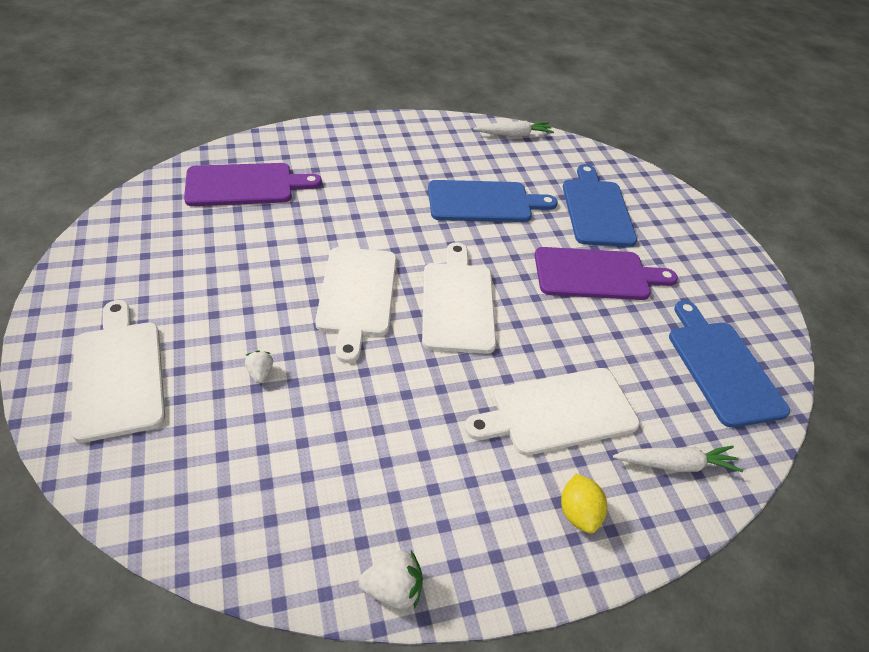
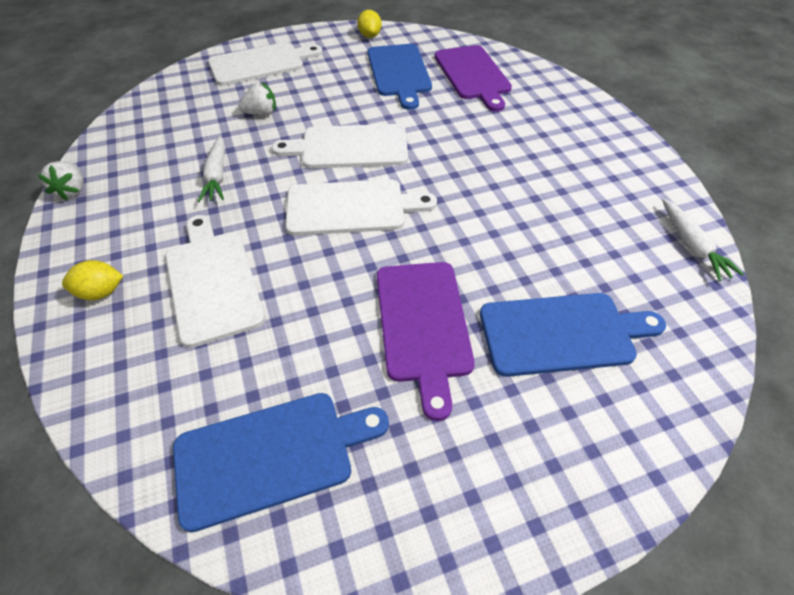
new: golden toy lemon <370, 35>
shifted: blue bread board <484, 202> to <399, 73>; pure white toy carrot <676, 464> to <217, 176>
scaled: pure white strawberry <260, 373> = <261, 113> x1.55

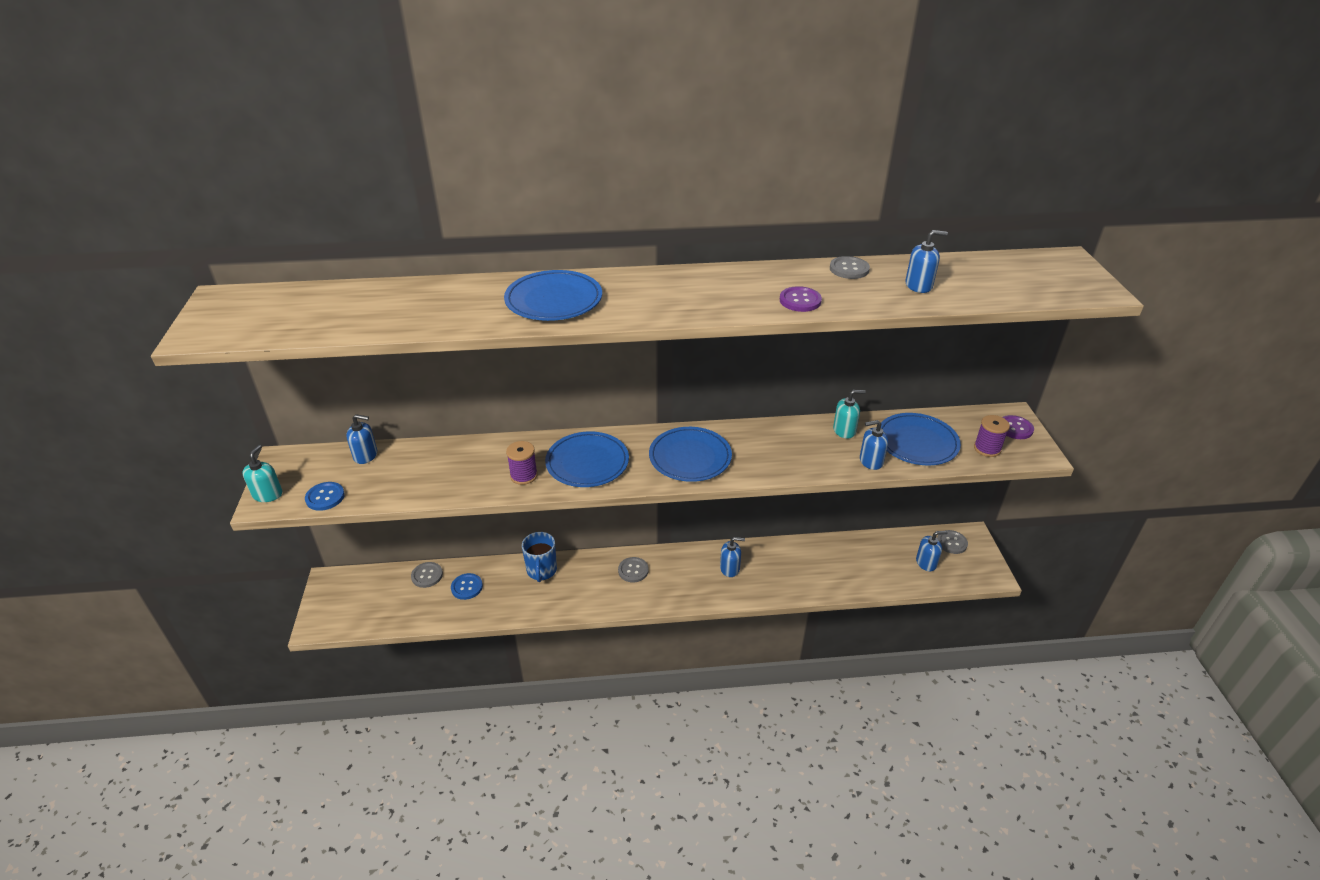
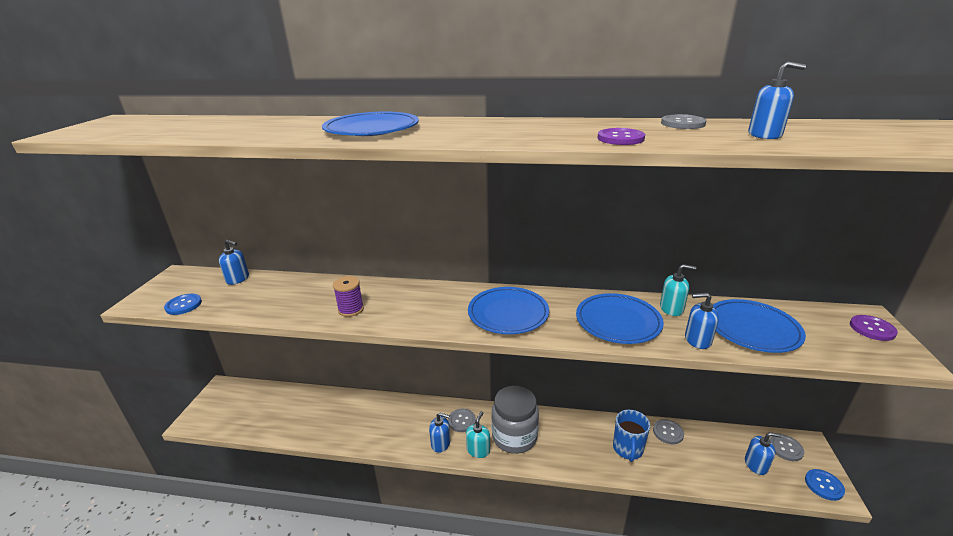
gone: purple reel of thread <987, 448>
new: gray jar <514, 437>
shifted: blue flat dish <587, 463> to <618, 321>; turquoise soap dispenser <268, 494> to <478, 450>; blue mug <541, 570> to <628, 449>; blue soap dispenser <730, 568> to <441, 443>; gray sewing button <427, 575> to <668, 432>; blue sewing button <467, 587> to <824, 485>

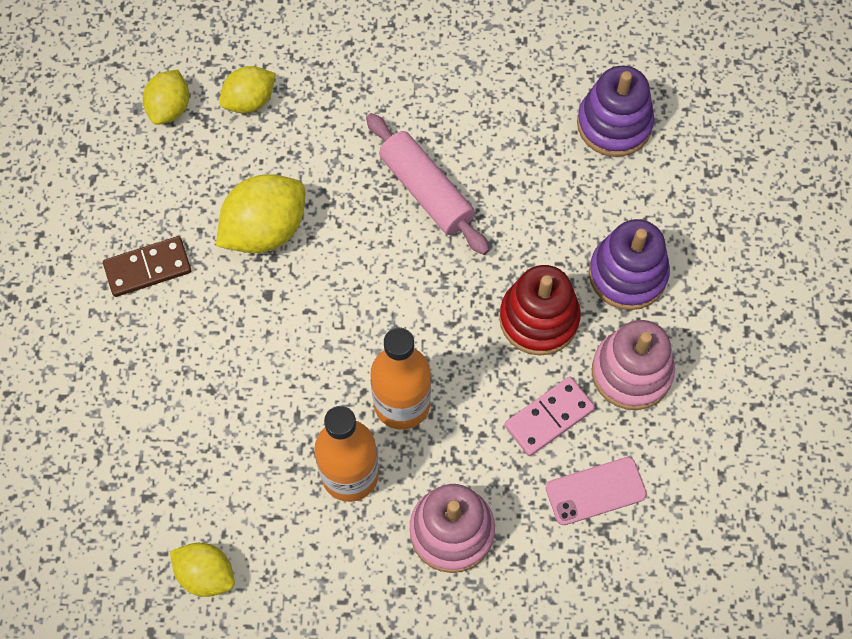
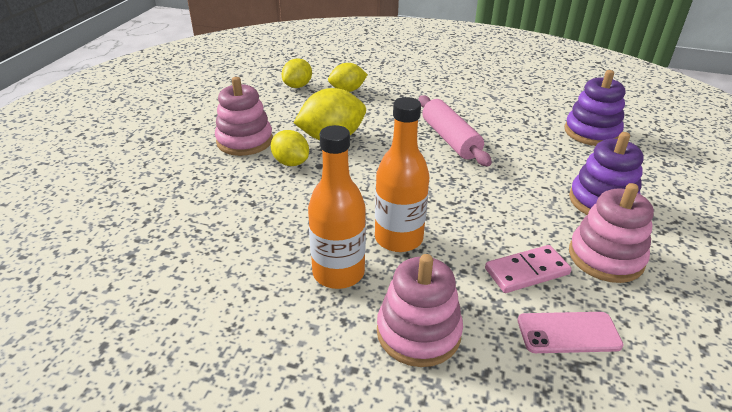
gone: crimson stacking toy <539, 319>
shifted: golden toy lemon <206, 574> to <291, 162>
swapped: brown domino <148, 268> to pink stacking toy <245, 141>

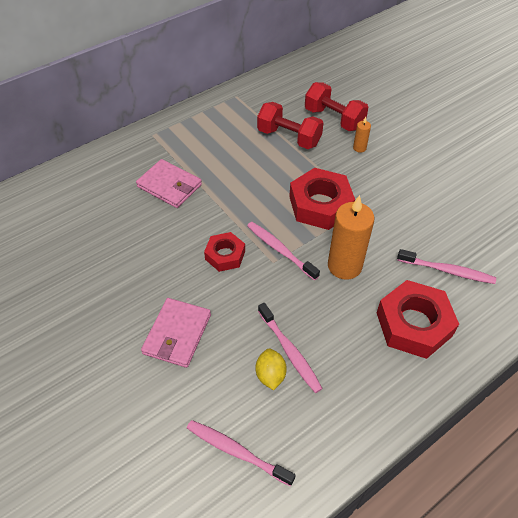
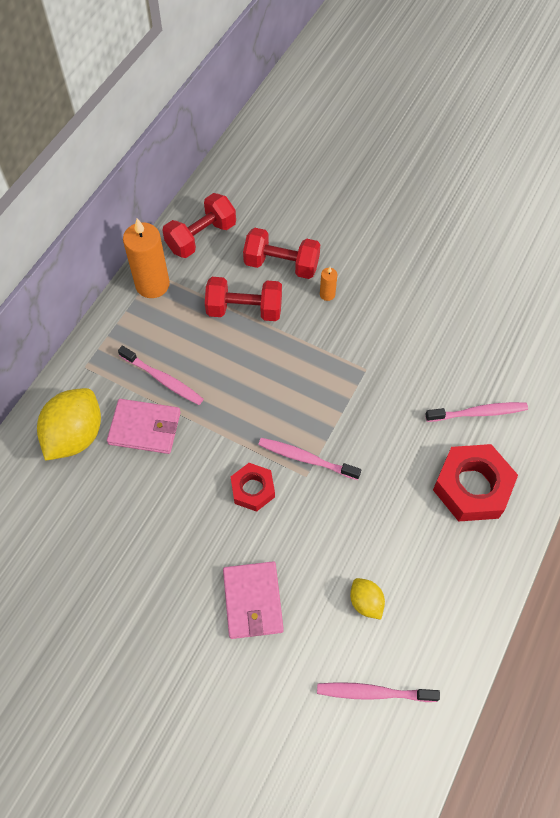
gone: crimson nut <320, 205>
new: crimson free weight <201, 237>; golden toy lemon <75, 435>
shifted: orange-coloured pillar candle <344, 266> to <152, 284>; pink toothbrush <290, 351> to <163, 379>

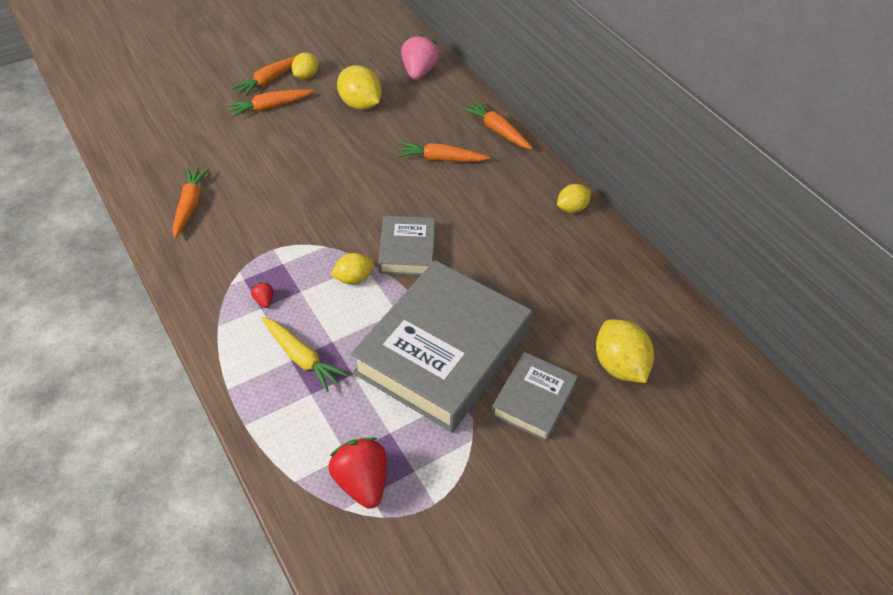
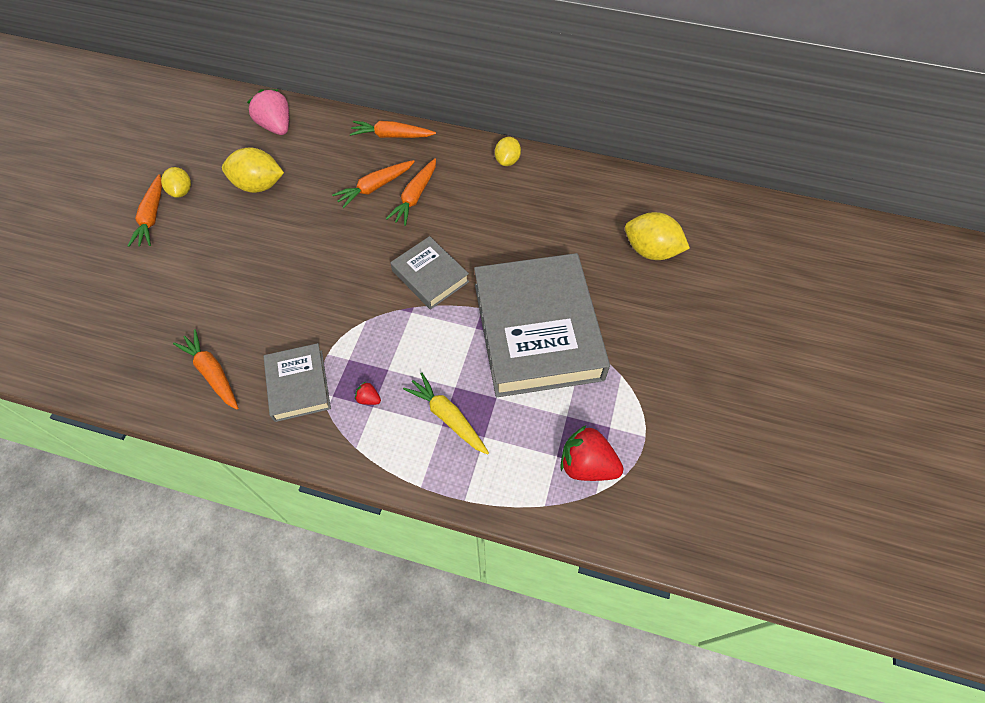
gone: golden toy lemon <353, 278>
shifted: orange-coloured toy carrot <270, 107> to <415, 197>; gray hardback <533, 400> to <299, 385>
rotated: golden toy carrot <301, 358> = <447, 417> 135 degrees counterclockwise

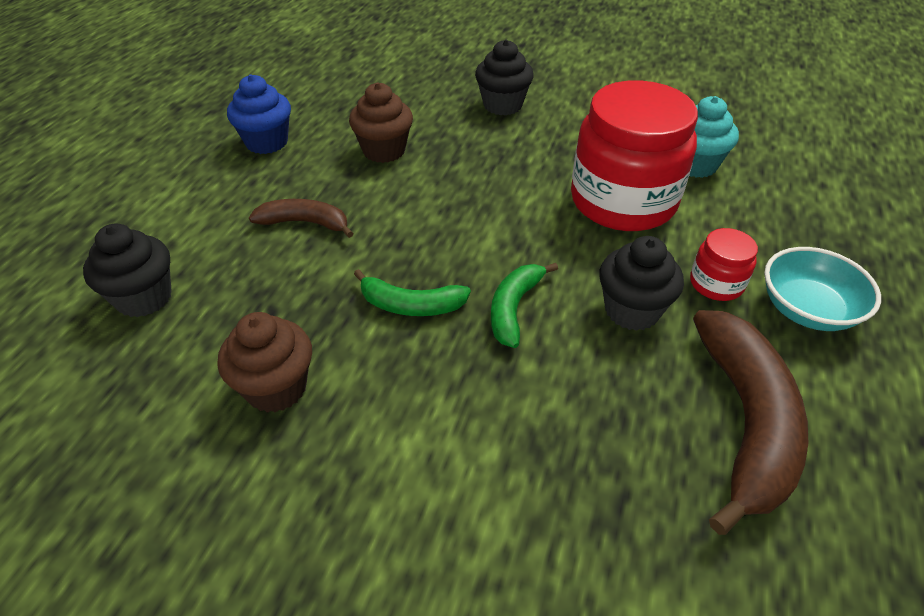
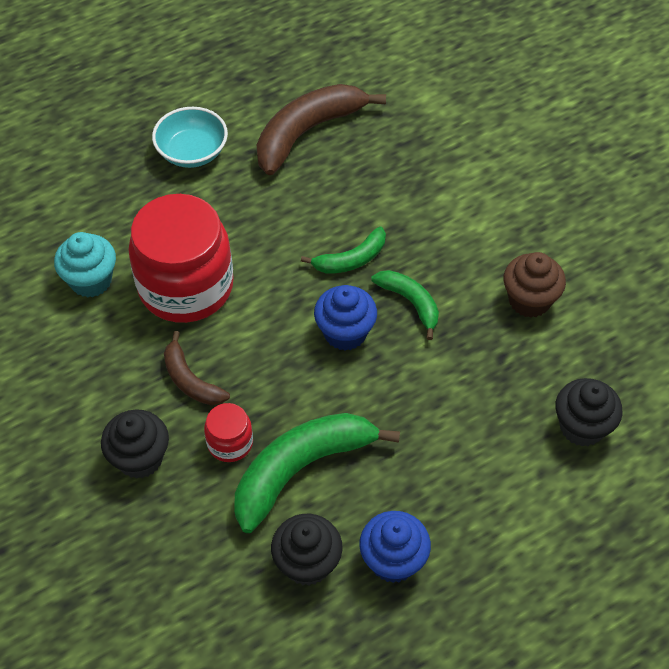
new: blue muffin <345, 333>
shifted: brown banana <305, 223> to <191, 380>; crimson jar <716, 284> to <230, 443>; ebony muffin <632, 310> to <307, 563>
swapped: brown muffin <384, 150> to green banana <301, 470>

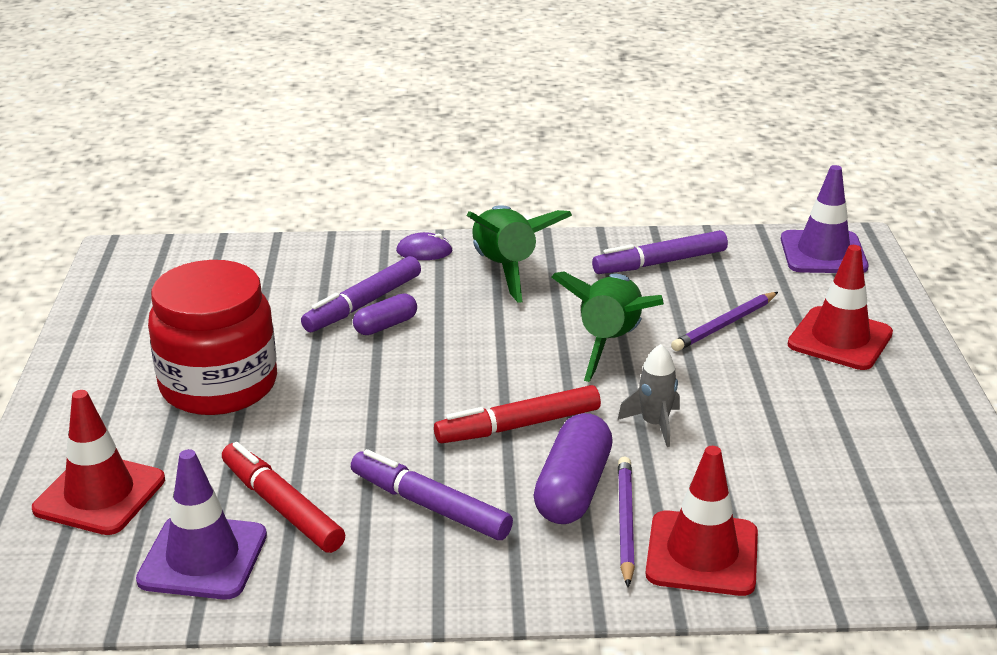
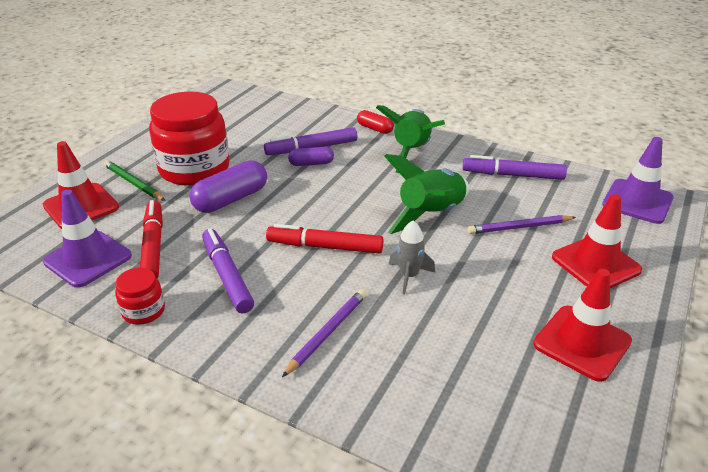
new: green wooden pencil <133, 183>; crimson jar <143, 311>
shifted: purple pill shape <573, 489> to <231, 199>; crimson road cone <702, 554> to <582, 343>
swapped: purple computer mouse <424, 251> to crimson pill shape <375, 129>

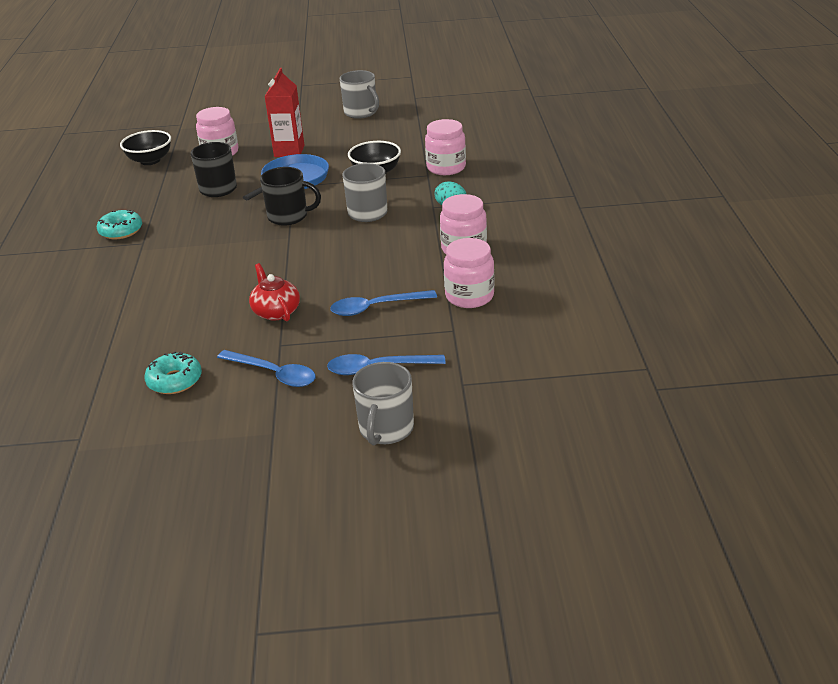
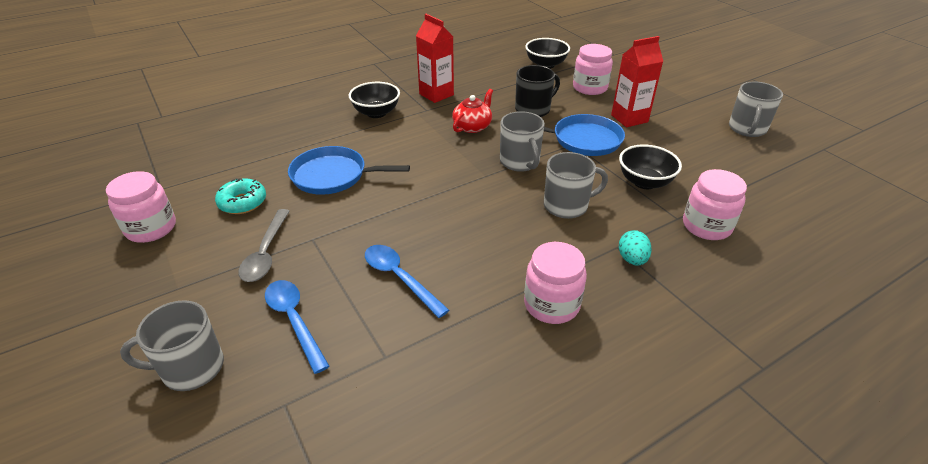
new: ebony deep dish <376, 113>; blue skillet <333, 176>
shifted: pink jar <469, 296> to <151, 228>; crimson china teapot <276, 311> to <472, 126>
swapped: turquoise donut <121, 231> to crimson milk carton <436, 94>
repainted: ebony mug <289, 216> to gray mug <520, 162>; blue teaspoon <273, 374> to gray teaspoon <266, 253>

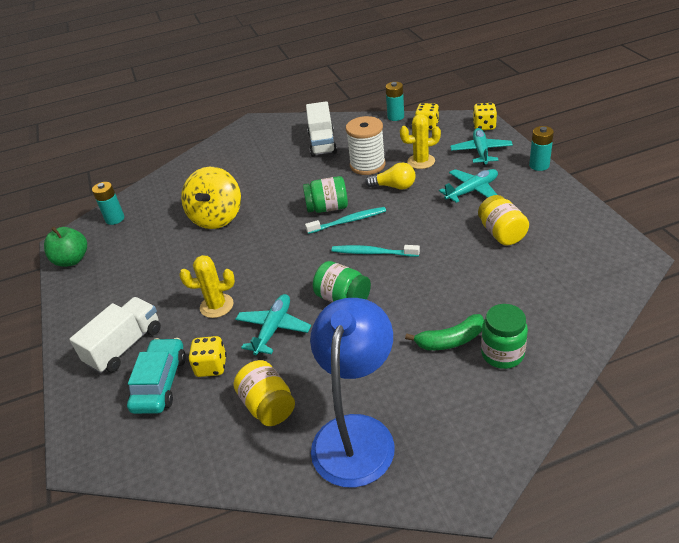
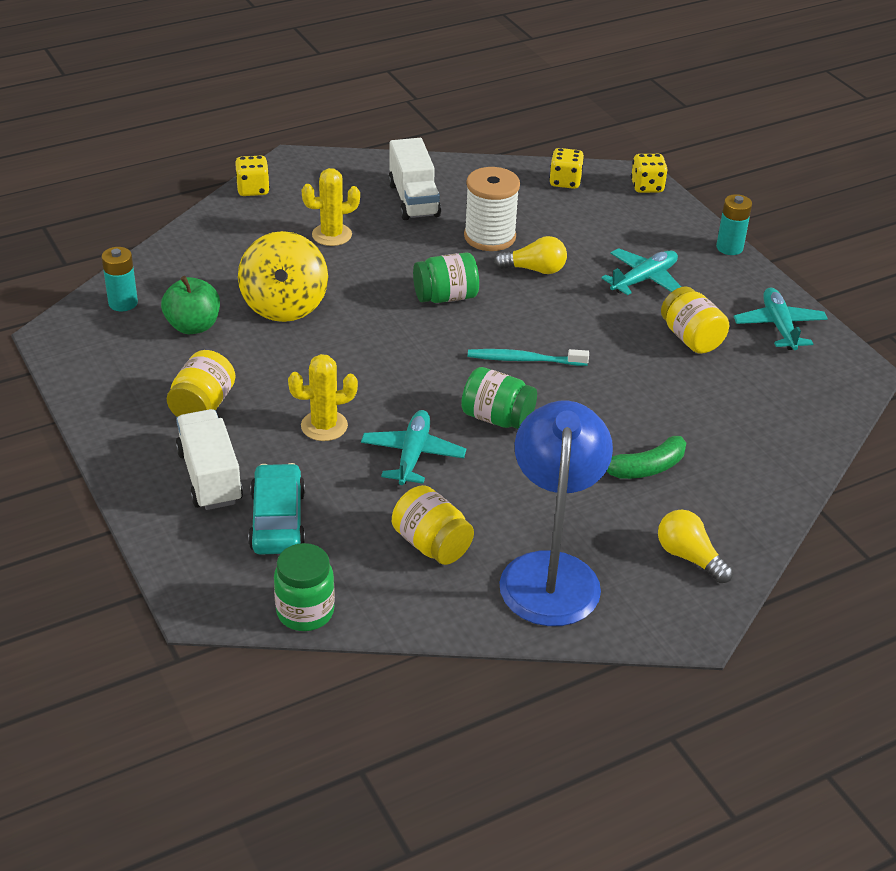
gone: turquoise battery <395, 117>; turquoise toothbrush <348, 221>
new: golden jar <203, 406>; golden lightbulb <689, 557>
shifted: golden saguaro cactus <421, 161> to <332, 235>; turquoise plane <481, 151> to <779, 326>; green apple fruit <72, 260> to <193, 326>; green jar <502, 354> to <305, 612>; golden dice <211, 366> to <253, 189>
rotated: pure white truck <125, 346> = <210, 477> 45 degrees counterclockwise

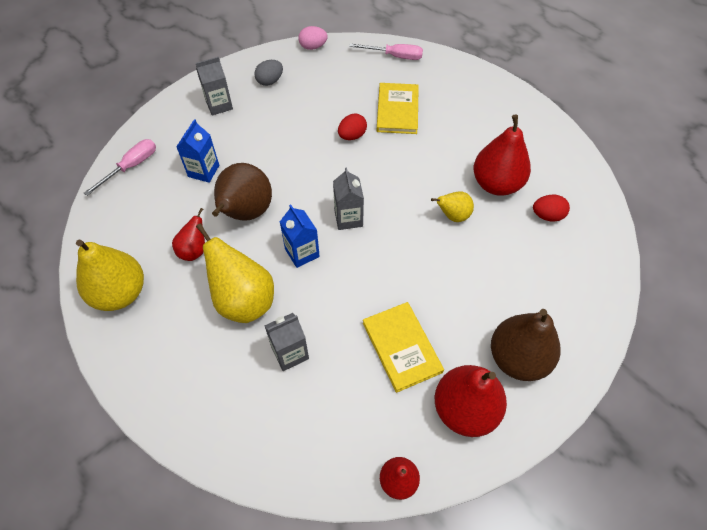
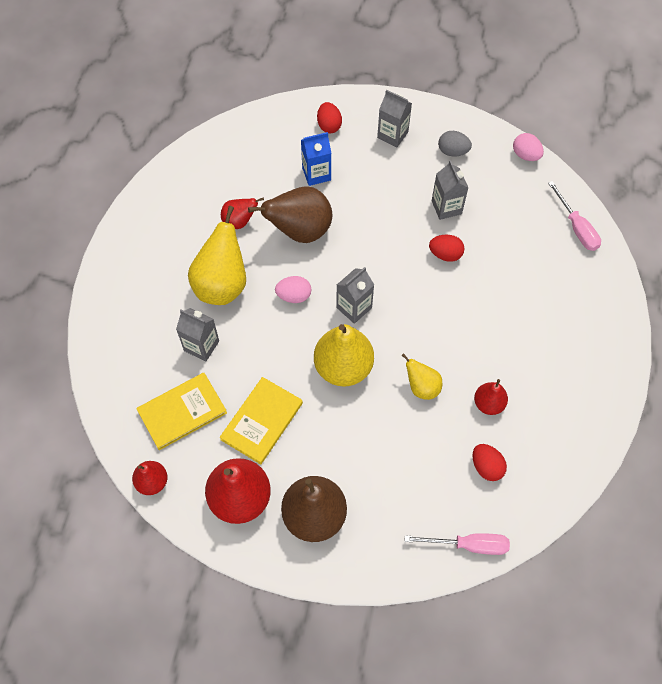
new: crimson toy egg <329, 126>; gray milk carton <446, 207>
shifted: golden hardback <397, 110> to <182, 412>; pink hand screwdriver <131, 167> to <468, 545>; golden toy pear <120, 293> to <343, 367>
swapped: blue milk carton <302, 253> to pink toy egg <294, 296>
scaled: crimson toy pear <496, 184> = <488, 404> x0.54

